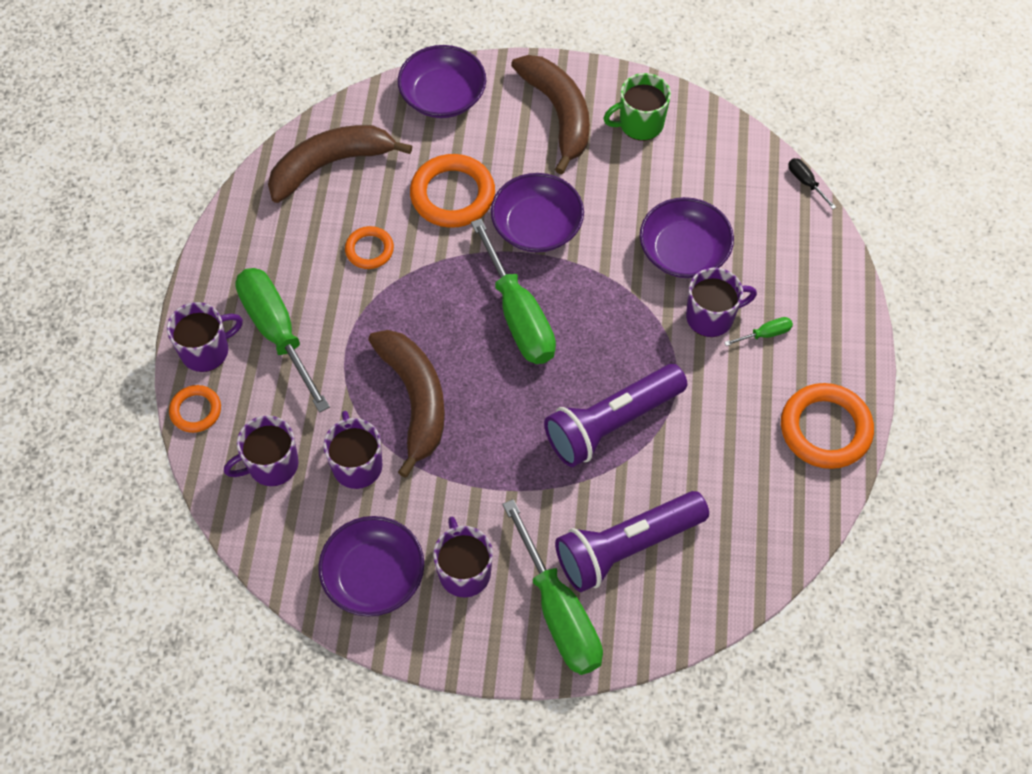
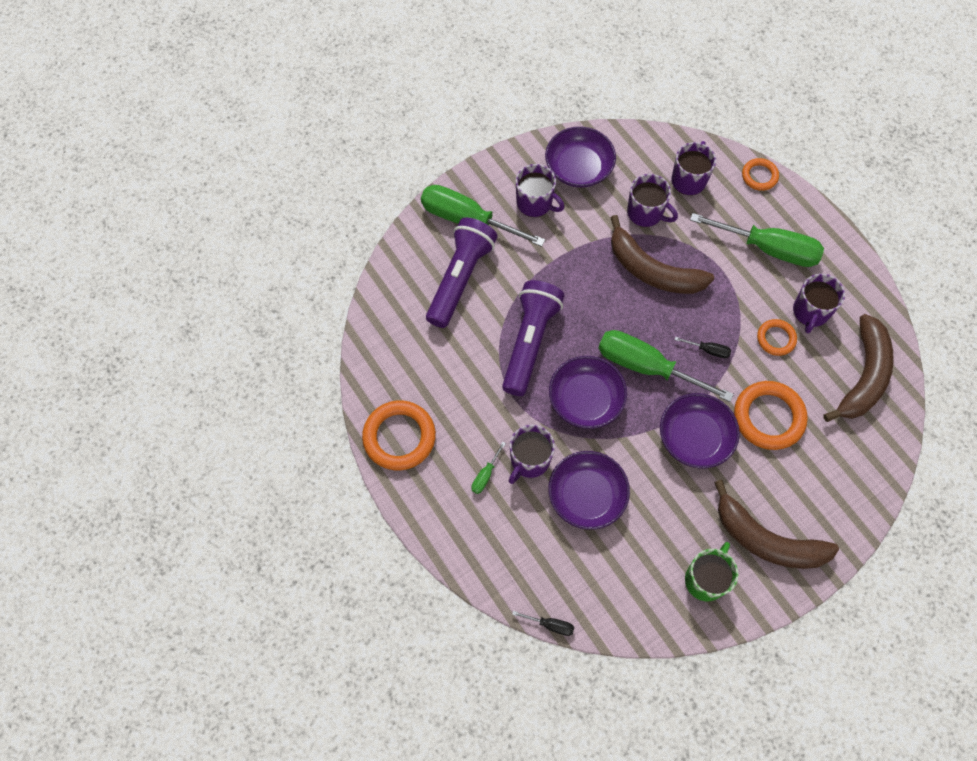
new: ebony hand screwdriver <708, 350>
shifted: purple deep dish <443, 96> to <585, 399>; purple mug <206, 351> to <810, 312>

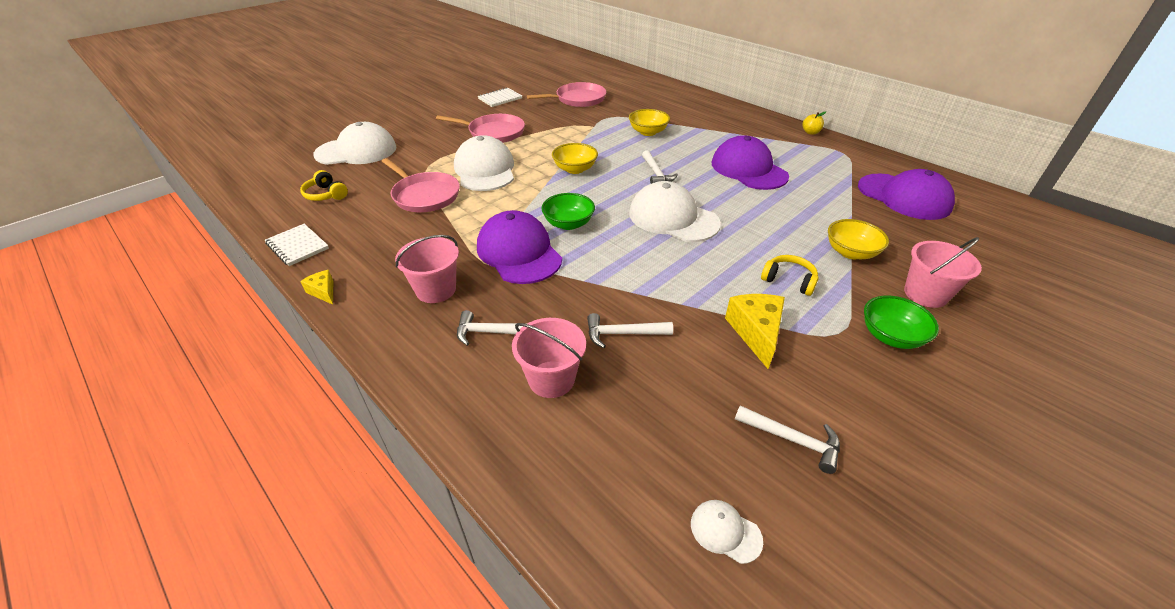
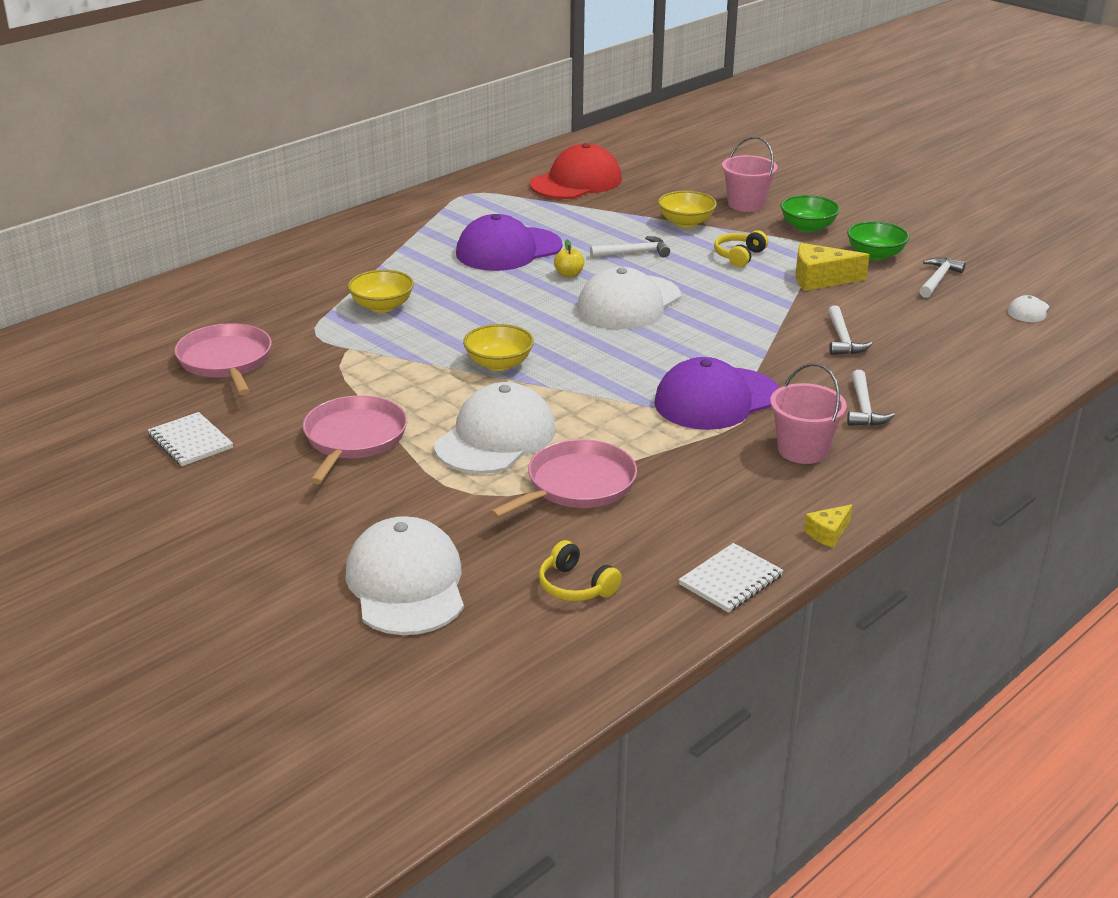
gone: pink bucket <551, 379>
shifted: golden apple fruit <810, 132> to <569, 274>; pure white carpenter's hammer <656, 173> to <634, 253>; green deep dish <568, 224> to <875, 255>
repainted: purple peaked cap <904, 197> to crimson peaked cap <576, 182>
rotated: pure white peaked cap <485, 170> = <495, 438> 135 degrees clockwise; golden headphones <325, 195> = <575, 586> 90 degrees clockwise

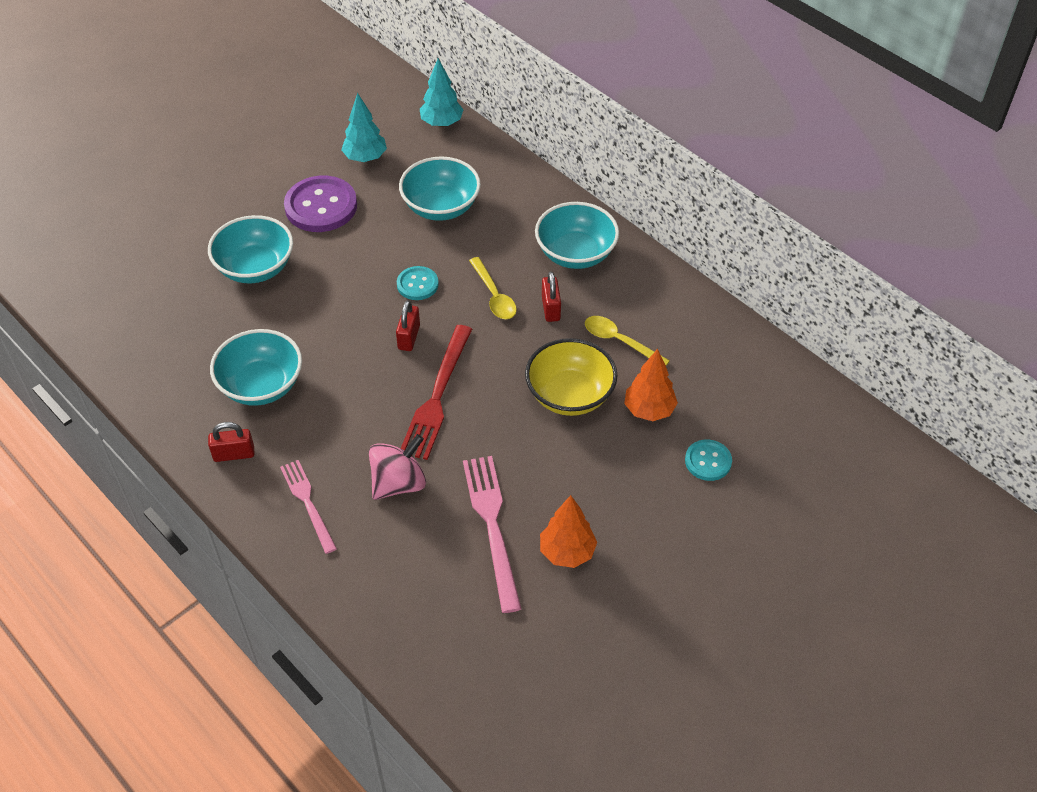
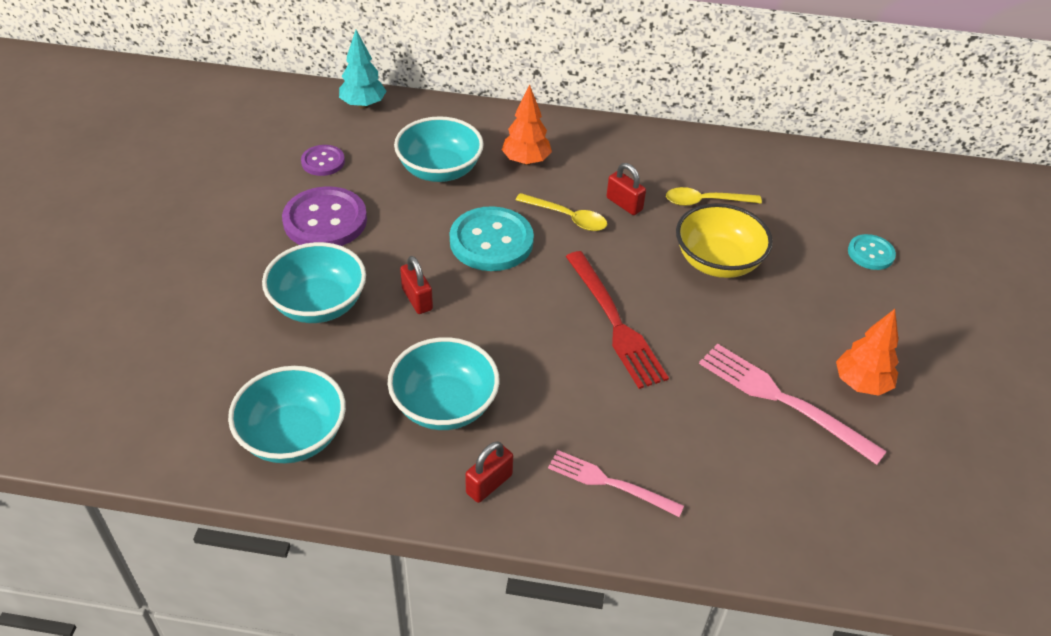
gone: pink whirligig <398, 483>
shifted: turquoise deep dish <575, 253> to <293, 436>; crimson lock <409, 337> to <417, 299>; orange-coloured toy tree <649, 410> to <526, 161>
swapped: turquoise toy tree <365, 158> to purple sewing button <323, 162>
scaled: turquoise sewing button <417, 284> = <491, 241> x1.82

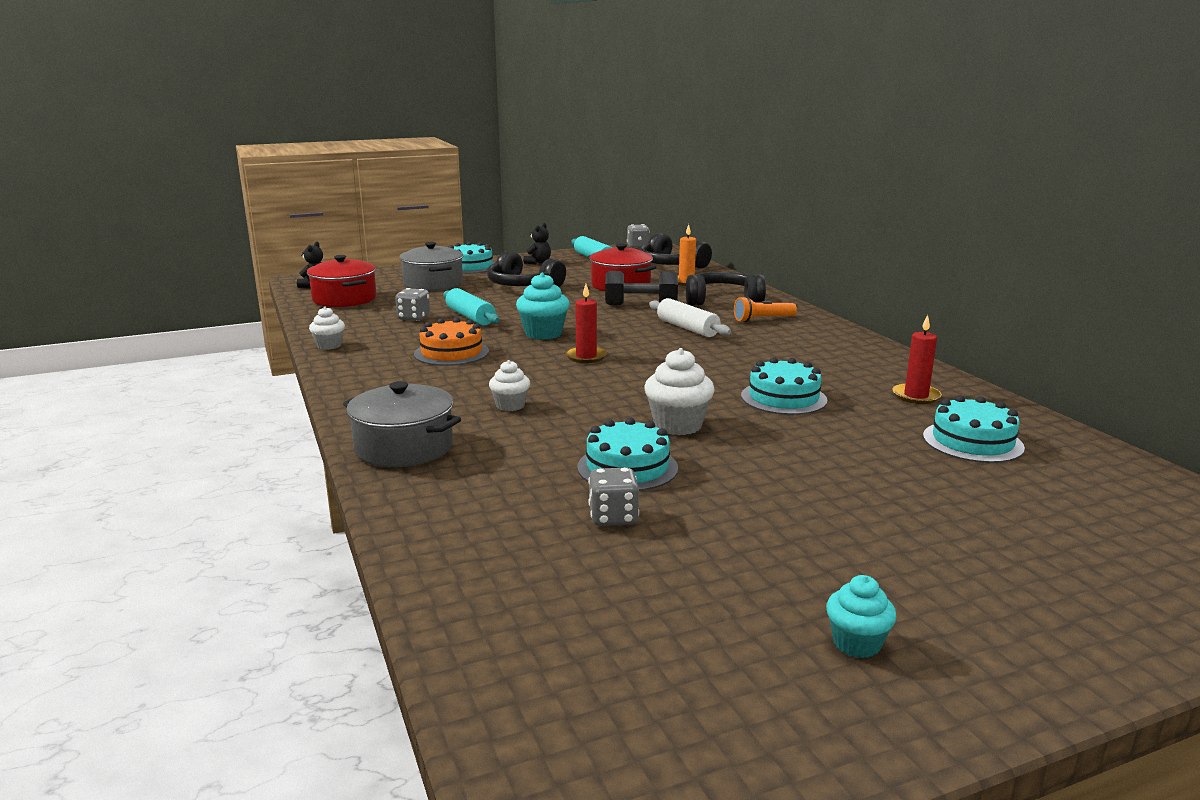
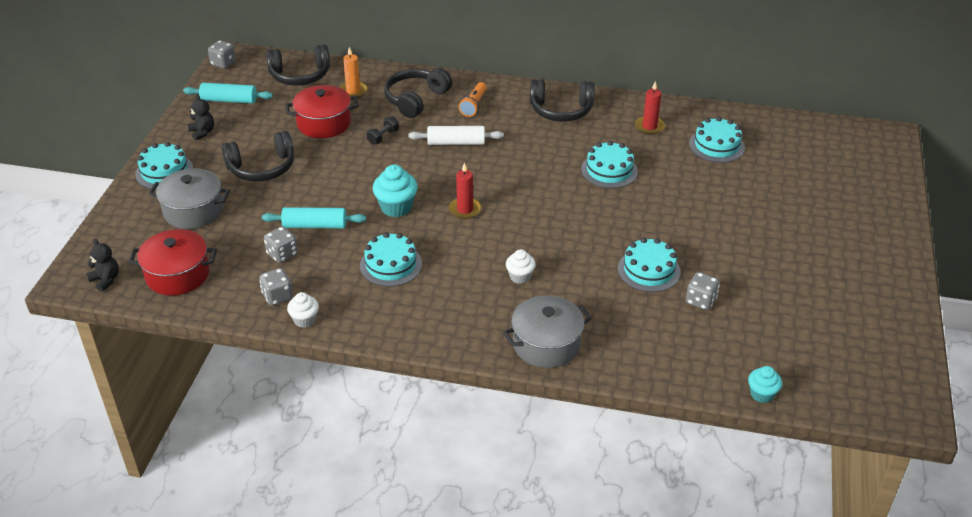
gone: pure white muffin <678, 425>
new: ebony headphones <561, 110>; gray dice <277, 296>
shifted: turquoise muffin <856, 643> to <762, 394>
repainted: orange-coloured layer cake <451, 353> to turquoise layer cake <391, 265>
scaled: ebony free weight <641, 305> = <383, 137> x0.56

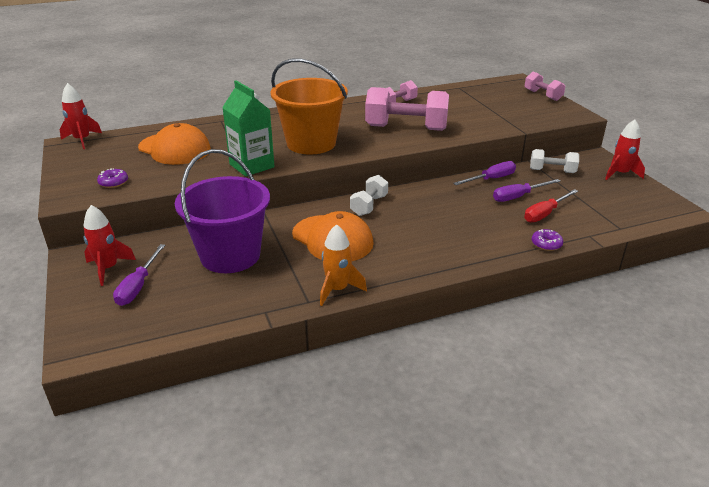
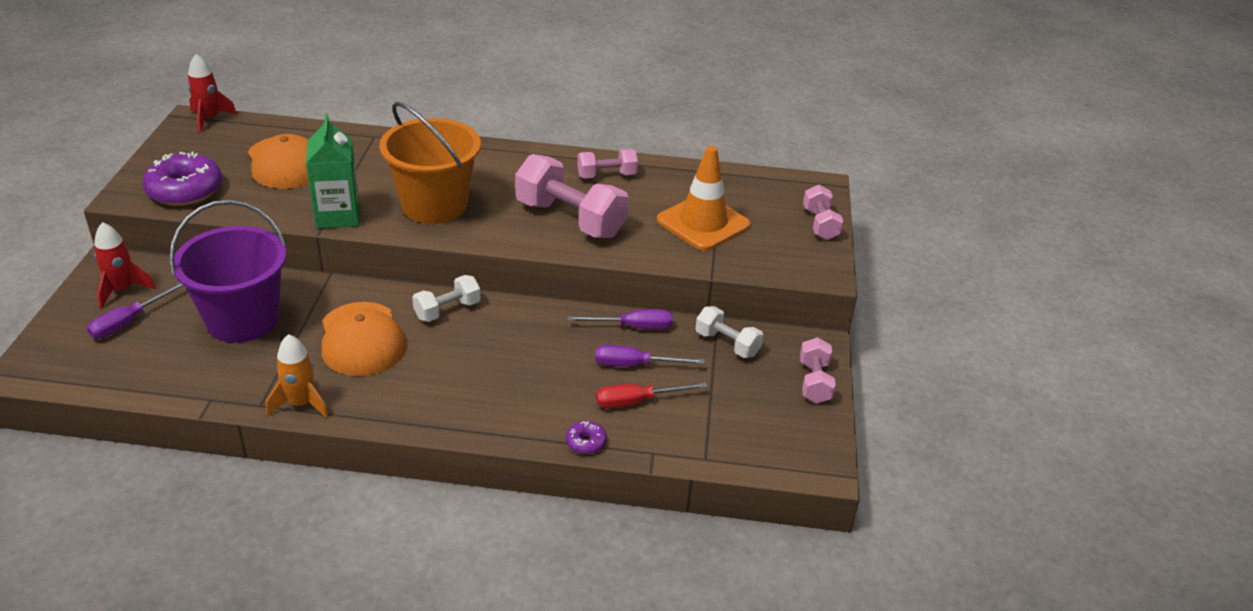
new: orange-coloured road cone <703, 223>
swapped: crimson rocket <620, 174> to pink free weight <814, 382>
scaled: purple donut <113, 182> = <185, 190> x2.18

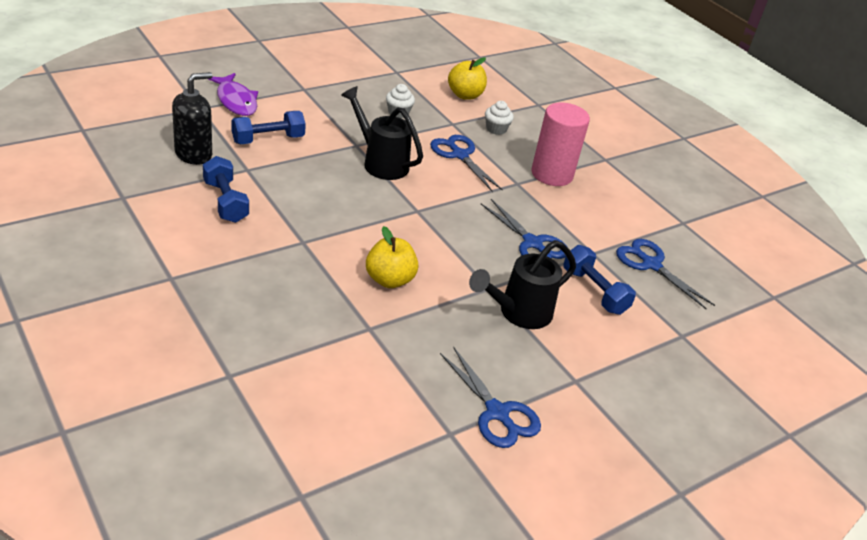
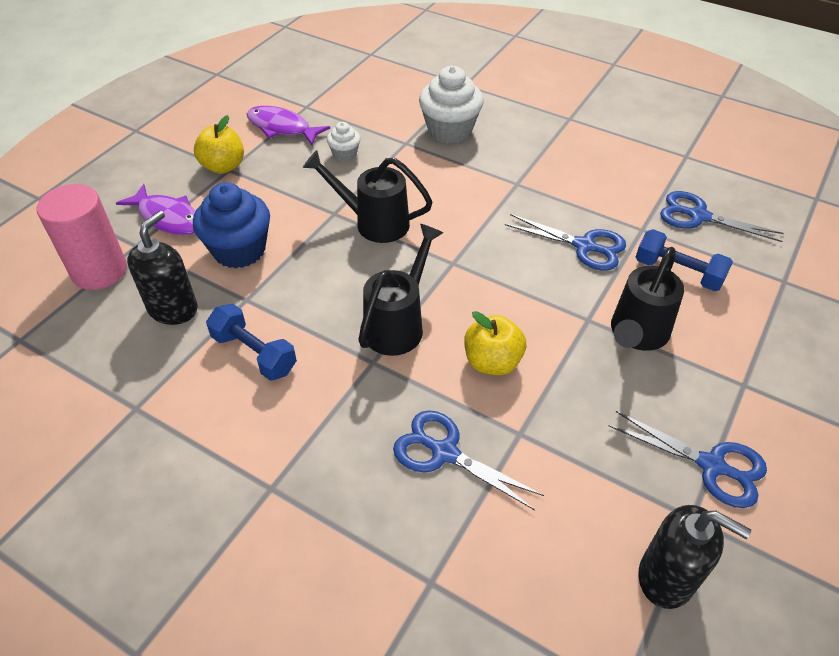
new: purple fish <282, 128>; ebony watering pot <398, 324>; ebony soap dispenser <667, 577>
shifted: golden apple fruit <465, 95> to <223, 166>; pink cylinder shape <552, 174> to <99, 271>; blue scissors <459, 155> to <444, 452>
swapped: blue free weight <268, 139> to blue muffin <239, 250>
scaled: pure white muffin <496, 129> = <450, 130> x1.94

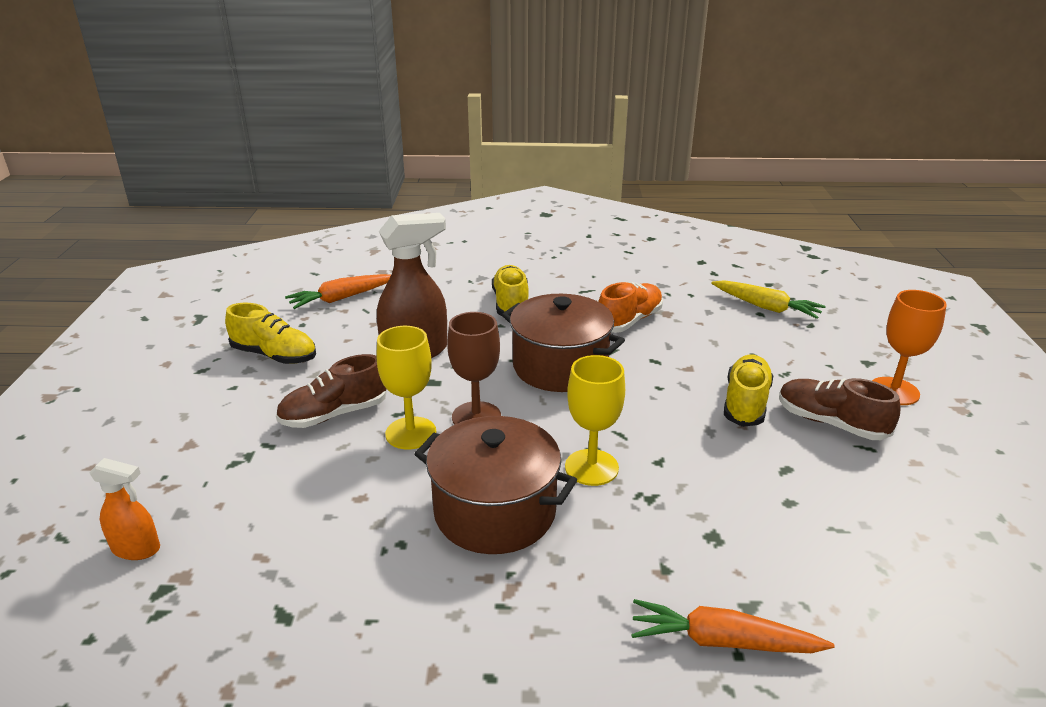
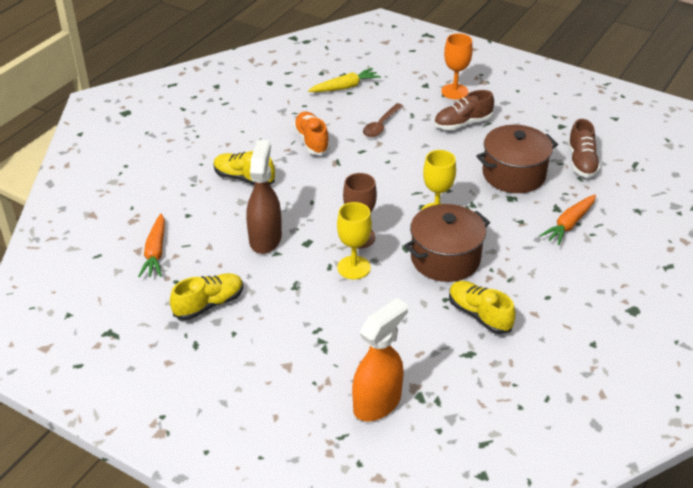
new: brown teaspoon <381, 125>
shifted: brown pot <560, 367> to <514, 174>; brown shoe <334, 414> to <581, 162>; golden shoe <745, 403> to <479, 315>
scaled: orange-coloured sprayer <136, 549> = <377, 403> x1.81

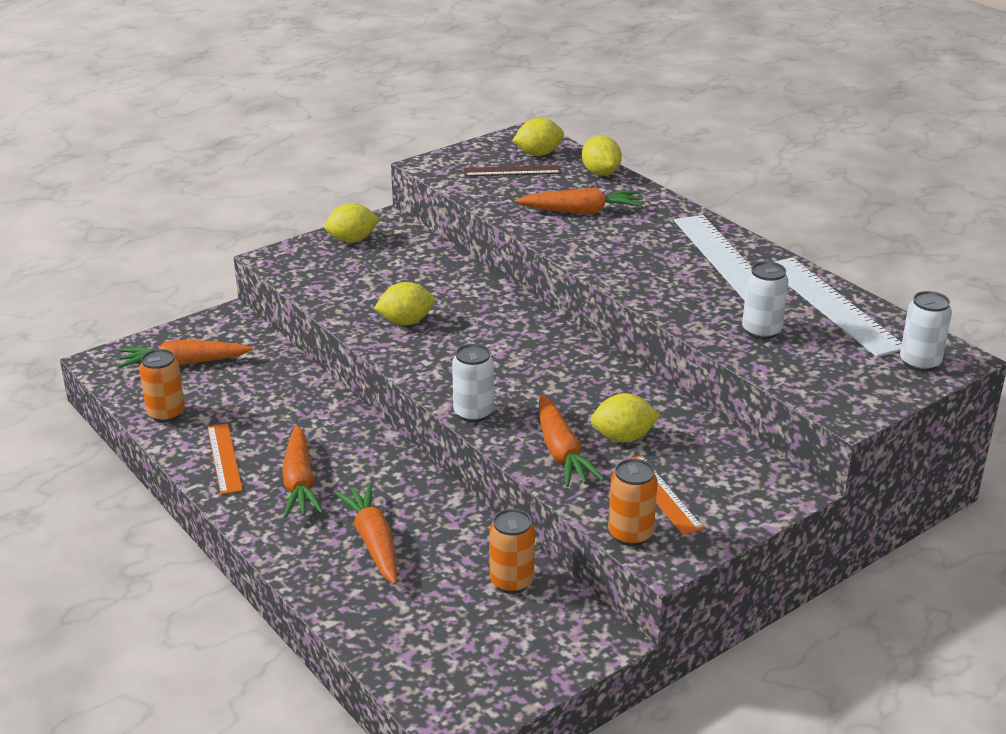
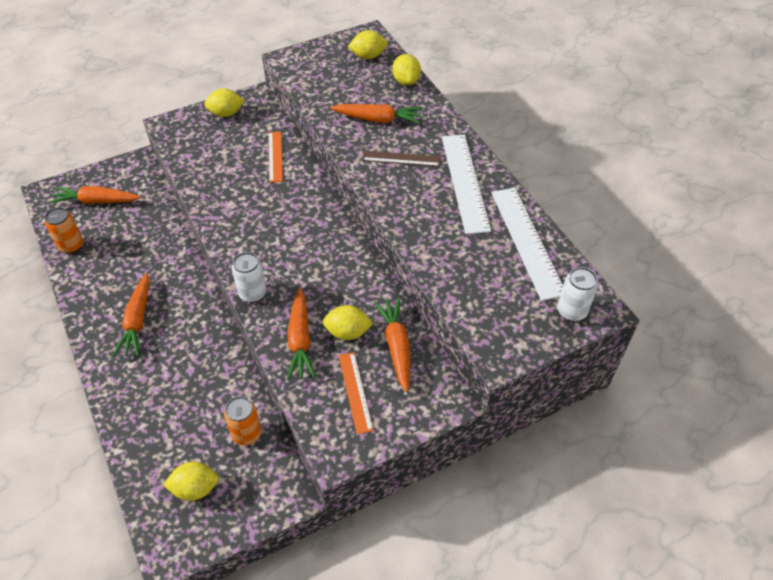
gone: pure white tin <761, 331>; orange-coloured tin <630, 534>
shifted: brown ruler <512, 171> to <401, 158>; golden toy lemon <406, 322> to <195, 488>; orange-coloured ruler <224, 458> to <275, 156>; orange-coloured toy carrot <373, 542> to <396, 346>

